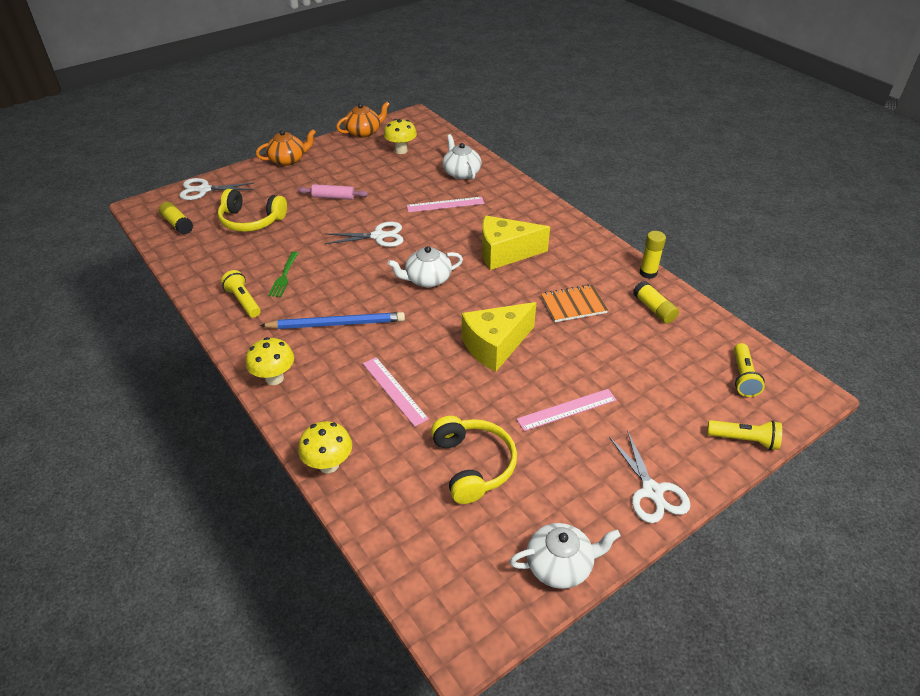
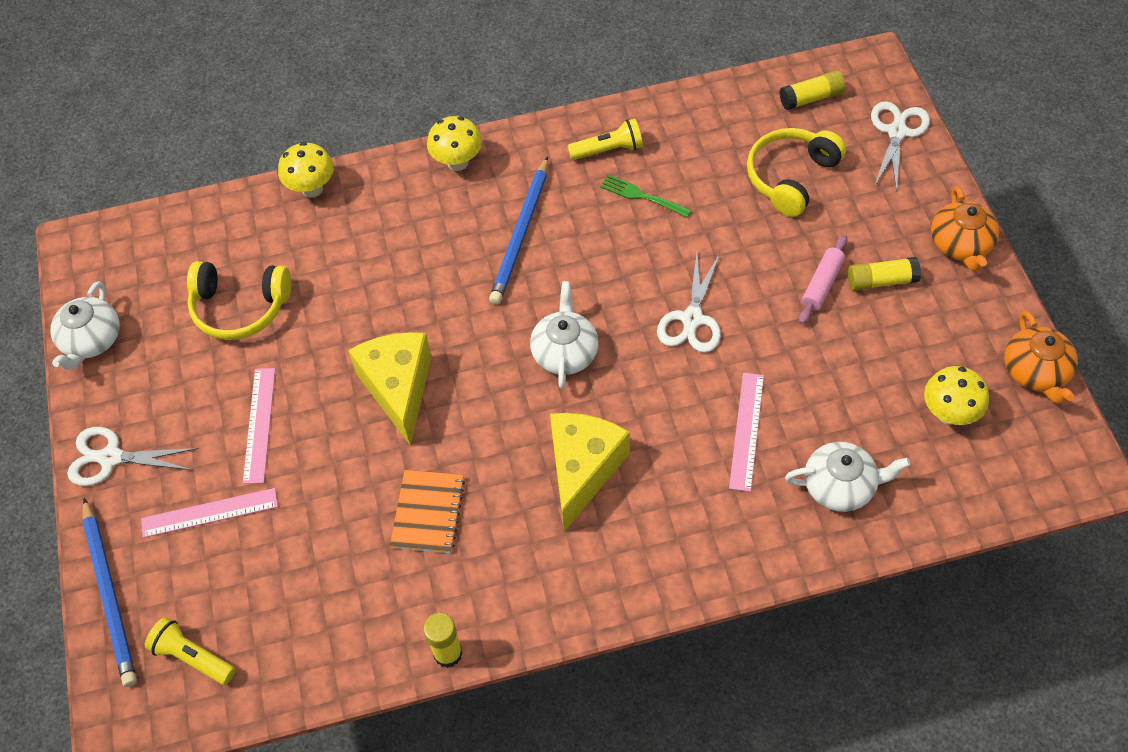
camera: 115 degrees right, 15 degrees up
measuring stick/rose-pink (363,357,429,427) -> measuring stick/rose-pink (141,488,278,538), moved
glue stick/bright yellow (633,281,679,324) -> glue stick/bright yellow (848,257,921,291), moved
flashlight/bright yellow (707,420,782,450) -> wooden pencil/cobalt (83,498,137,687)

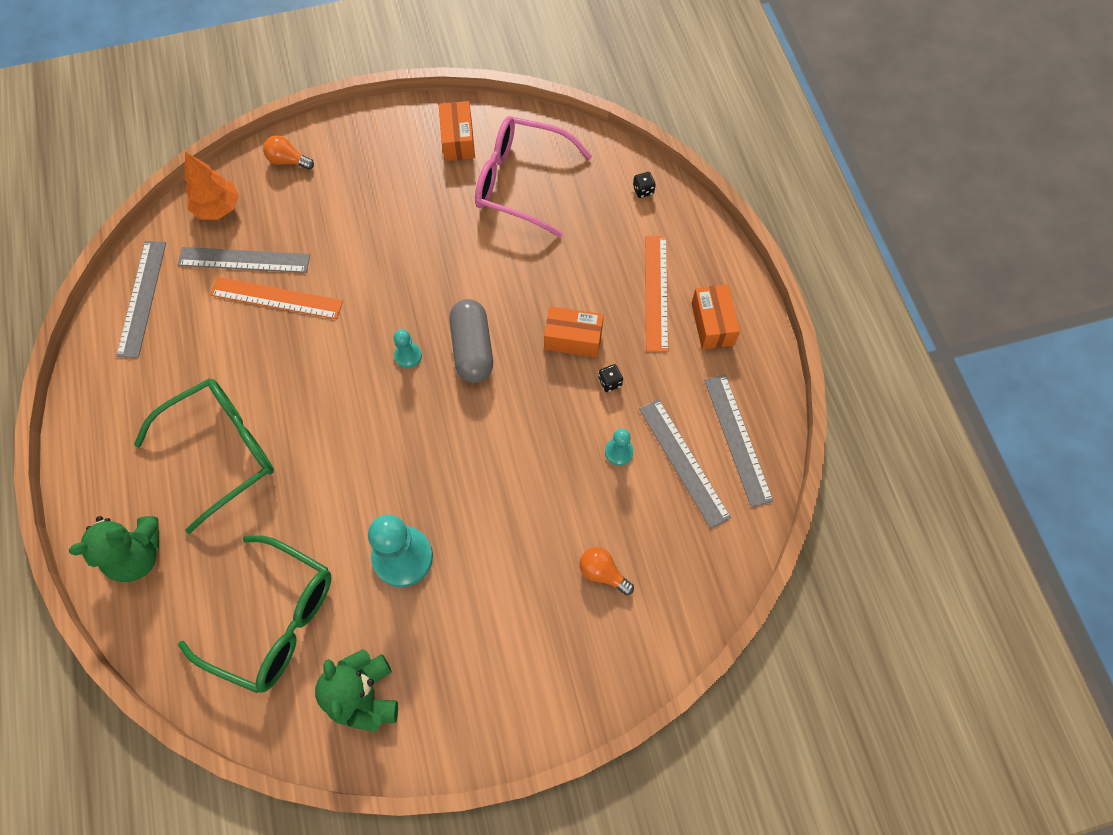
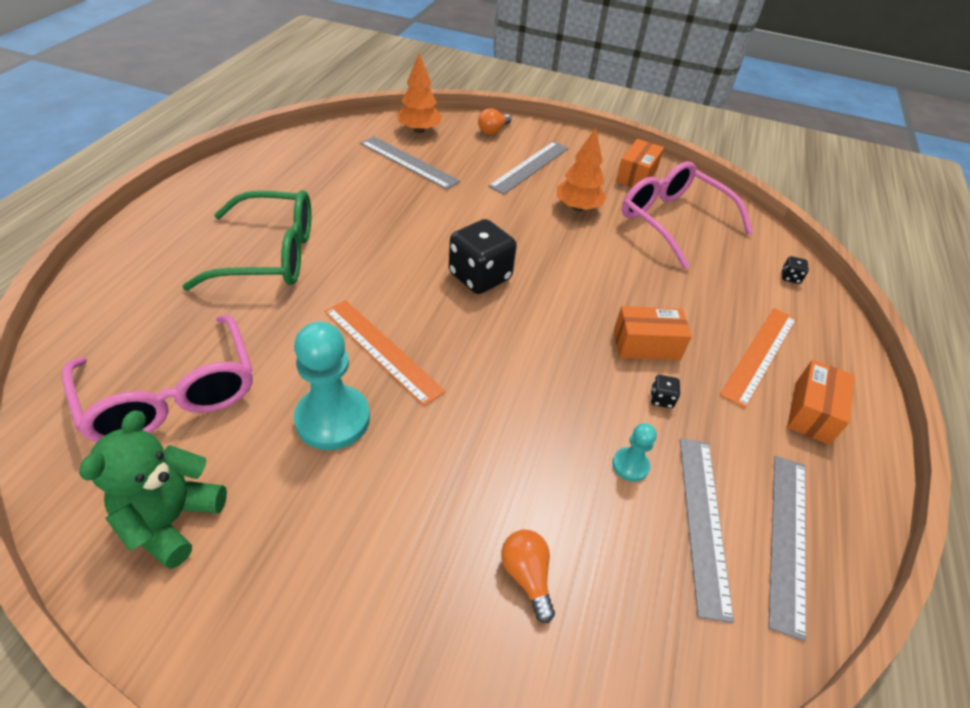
camera: 30 degrees right, 20 degrees down
teddy/leaf-green (69,516,159,582) -> none
measuring stick/grey (116,241,166,358) -> measuring stick/grey (488,141,568,194), moved
glasses/leaf-green (178,536,331,693) -> glasses/rose-pink (62,314,253,443)
measuring stick/orange (210,277,343,319) -> measuring stick/orange (324,300,446,406), moved
light bulb/orange (263,135,314,170) -> light bulb/orange (478,108,511,135), 105 degrees counterclockwise
pawn/teal (394,329,422,368) -> dice/black (449,219,517,294)
pill shape/grey (449,299,493,383) -> none
package/orange (544,306,604,358) -> package/orange (614,306,692,361), 45 degrees counterclockwise
none -> tree/orange (557,128,607,211)

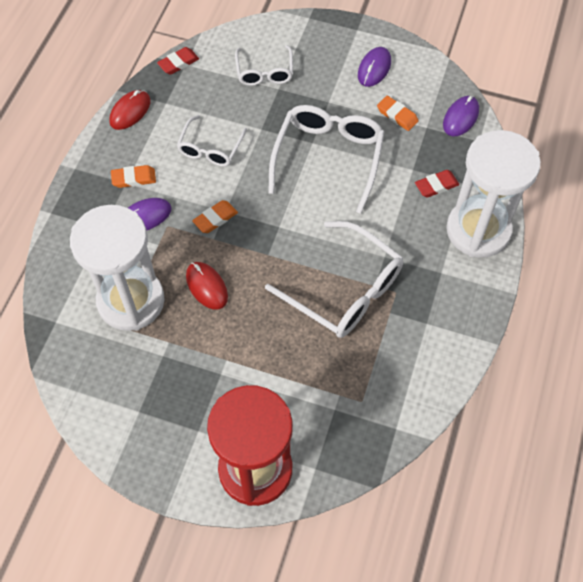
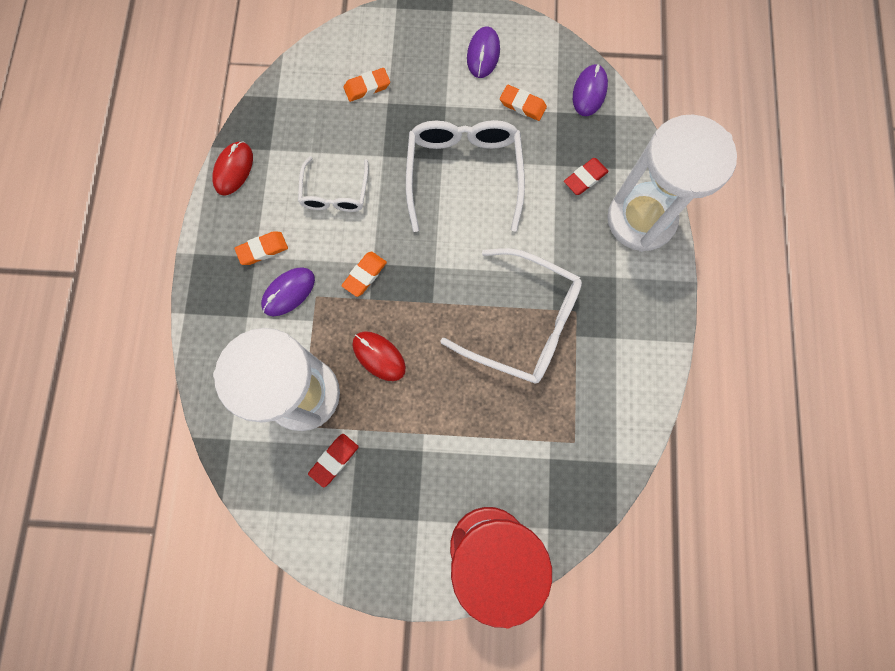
camera: 15 degrees left, 15 degrees up
eraser/red (157,47,199,75) -> eraser/red (308,434,359,488), moved
glasses/white (235,45,293,86) -> eraser/orange (344,68,390,102)

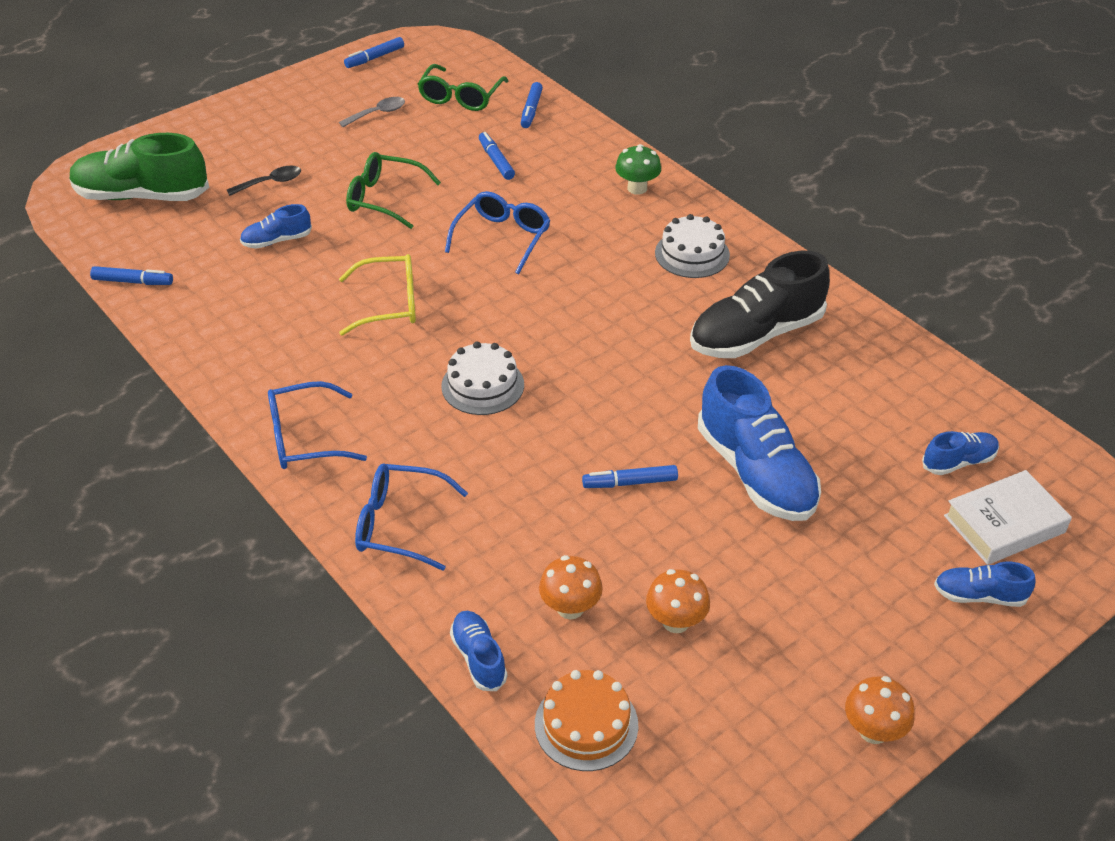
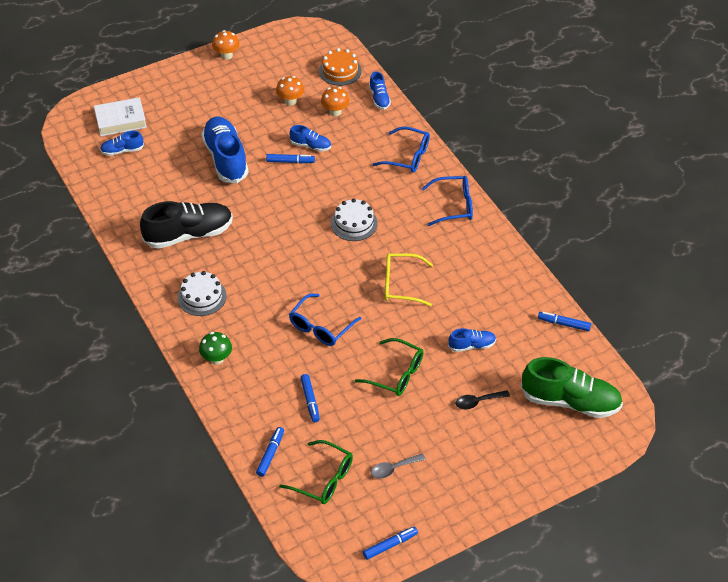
camera: 170 degrees left, 5 degrees up
glasses/leaf-green (418,64,508,111) -> glasses/leaf-green (279,440,353,504), 90 degrees clockwise
lace-up shoe/cobalt (934,562,1036,607) -> lace-up shoe/cobalt (290,125,331,152), moved

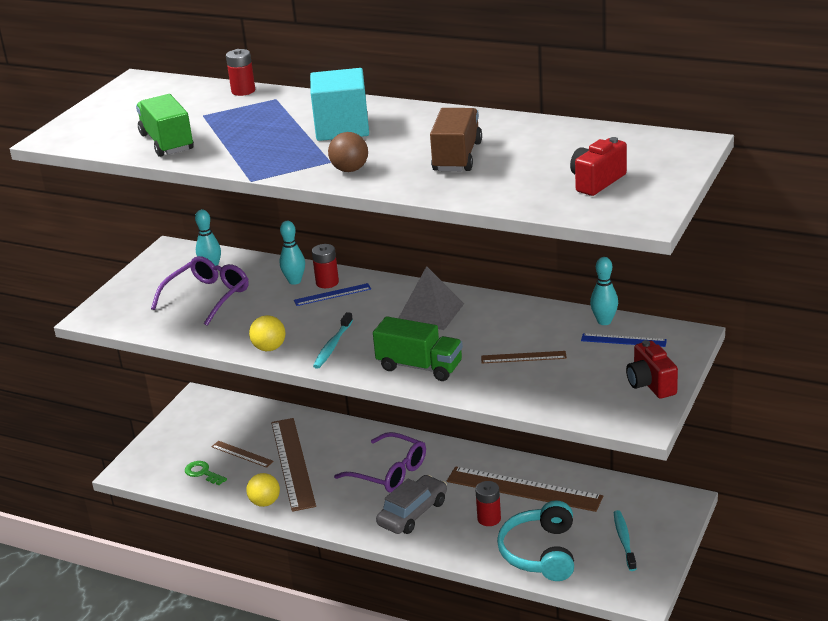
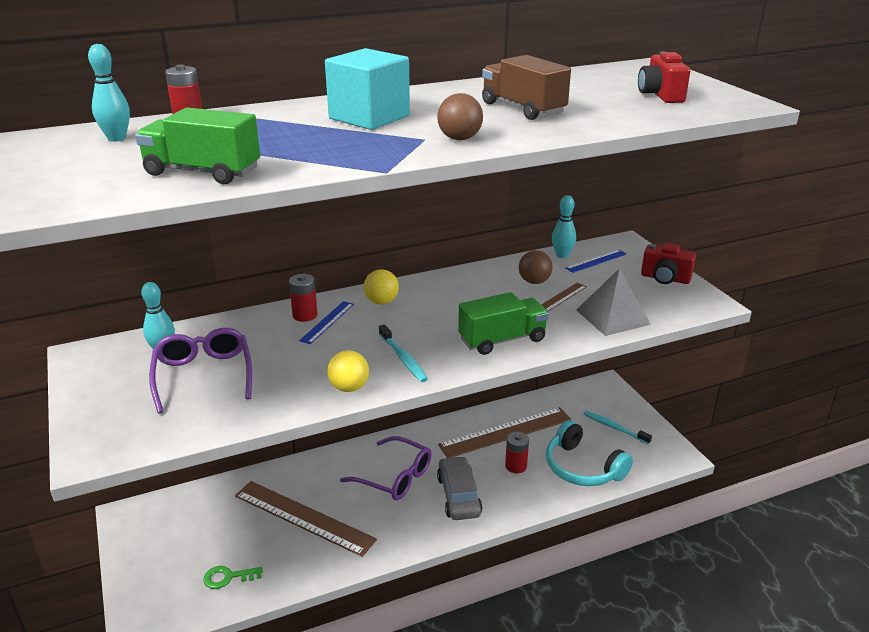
camera: 50 degrees left, 0 degrees up
measuring stick/brown (211,441,274,468) -> none
play ball/bright yellow (246,473,280,507) -> play ball/bright yellow (364,269,399,305), moved
tenpin/teal (280,221,305,285) -> tenpin/teal (88,44,130,142), moved
glasses/royal purple (334,432,426,493) -> glasses/royal purple (340,436,432,500), 45 degrees clockwise
pyramid shape/grey (399,266,464,330) -> pyramid shape/grey (576,268,651,336), moved
none -> play ball/brown (519,250,553,284)

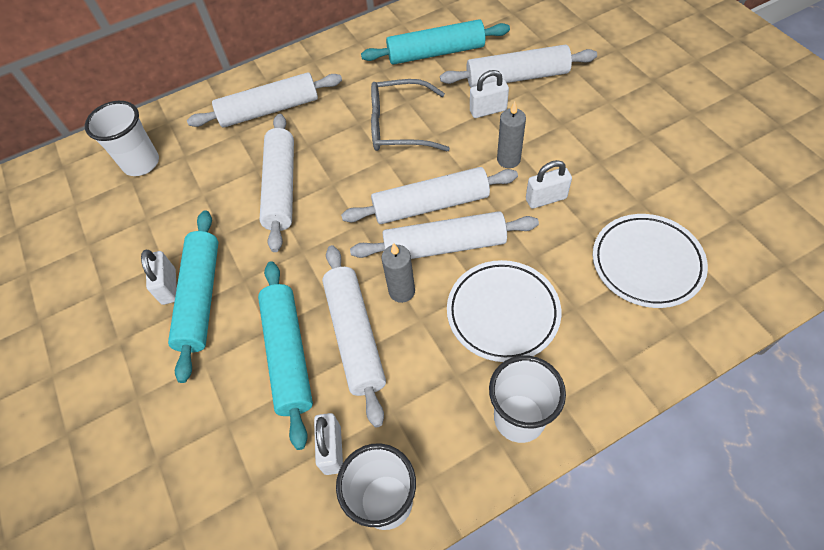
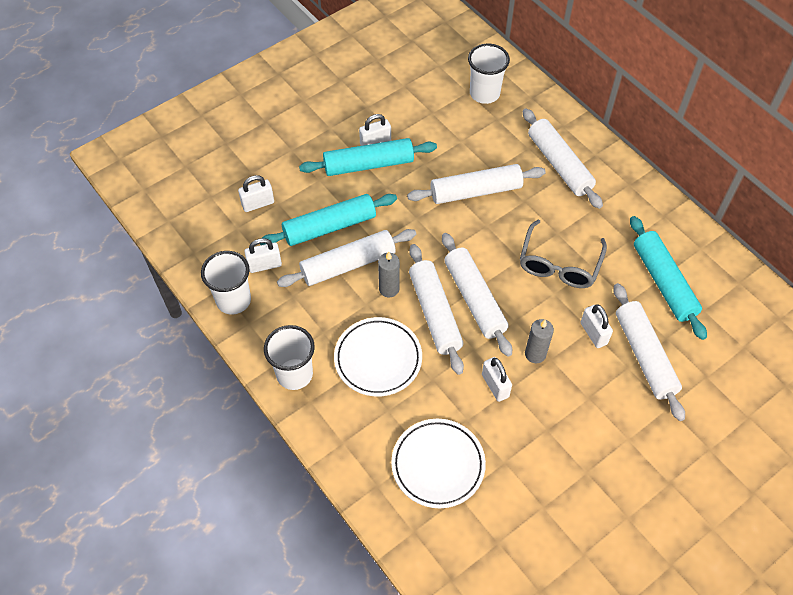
camera: 75 degrees right, 0 degrees up
glasses/grey (371,79,450,151) -> glasses/grey (520,220,607,288), 150 degrees counterclockwise
none -> lock/white (238,175,274,212)

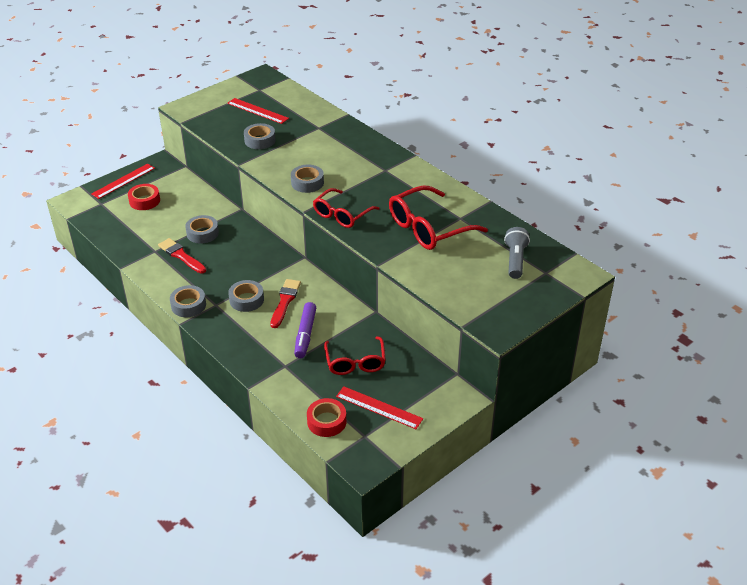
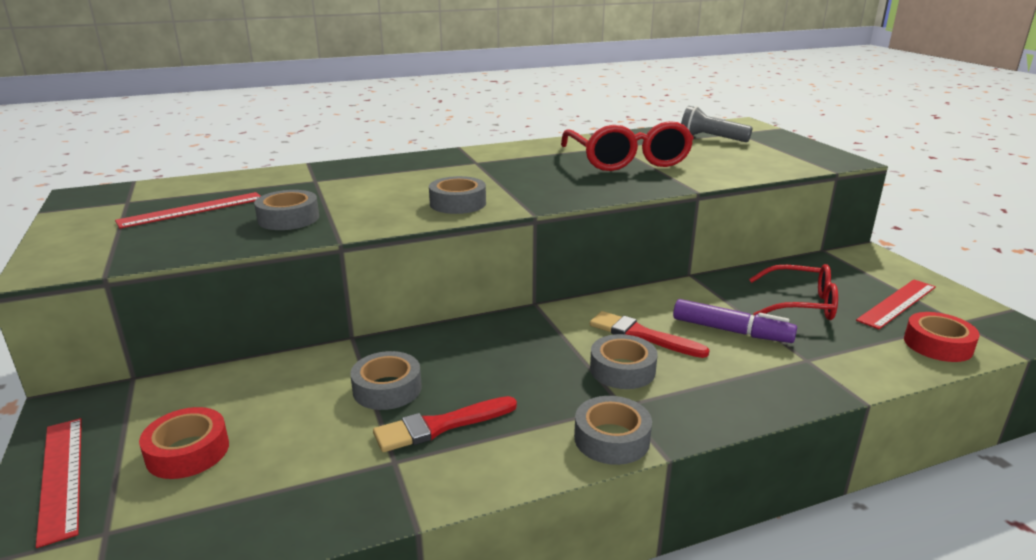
camera: 70 degrees left, 15 degrees down
glasses/red (313,188,380,228) -> none

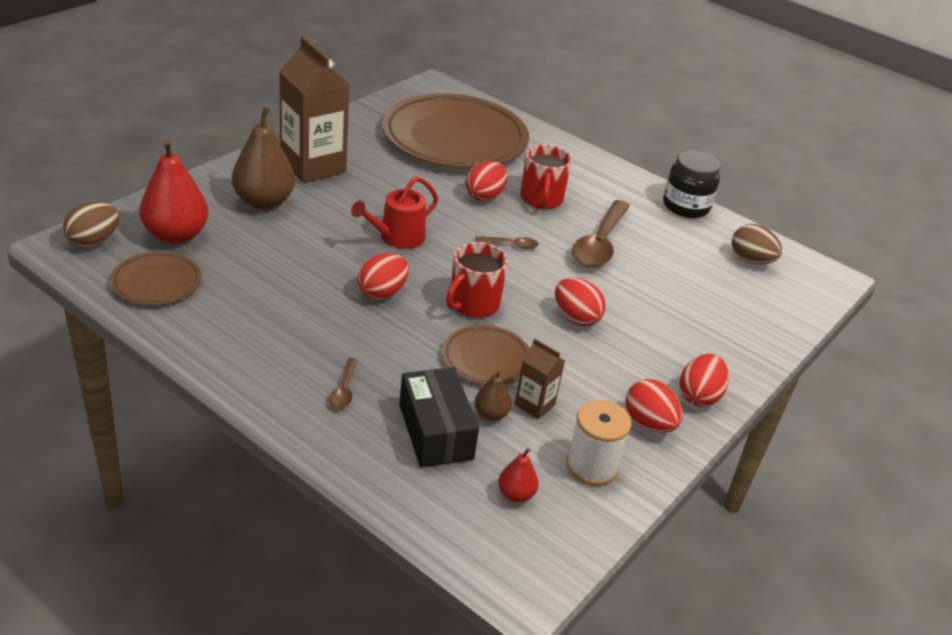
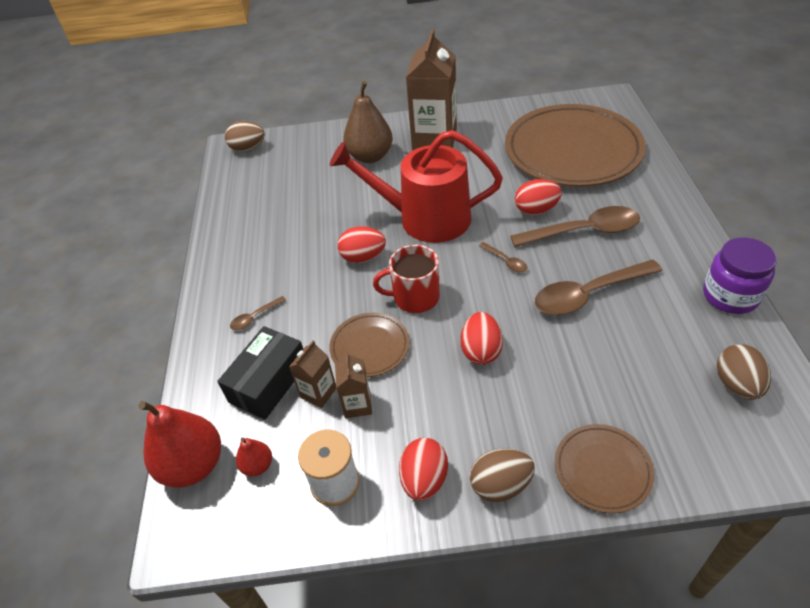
camera: 55 degrees right, 10 degrees up
plate/brown (110,251,201,305) -> plate/brown (555,424,654,513), moved
pear fruit/red (139,139,209,244) -> pear fruit/red (138,401,221,488), moved
watering pot/red (351,176,438,249) -> watering pot/red (330,130,503,243), x1.81
pear fruit/brown (474,369,512,421) -> carton/brown (289,341,337,408)
tea mug/red (520,145,572,209) -> teaspoon/brown (510,206,640,247)
jar/black (663,150,721,218) -> jar/royal purple (703,237,777,314)
egg/red (679,354,729,407) -> egg/brown (470,449,535,502)

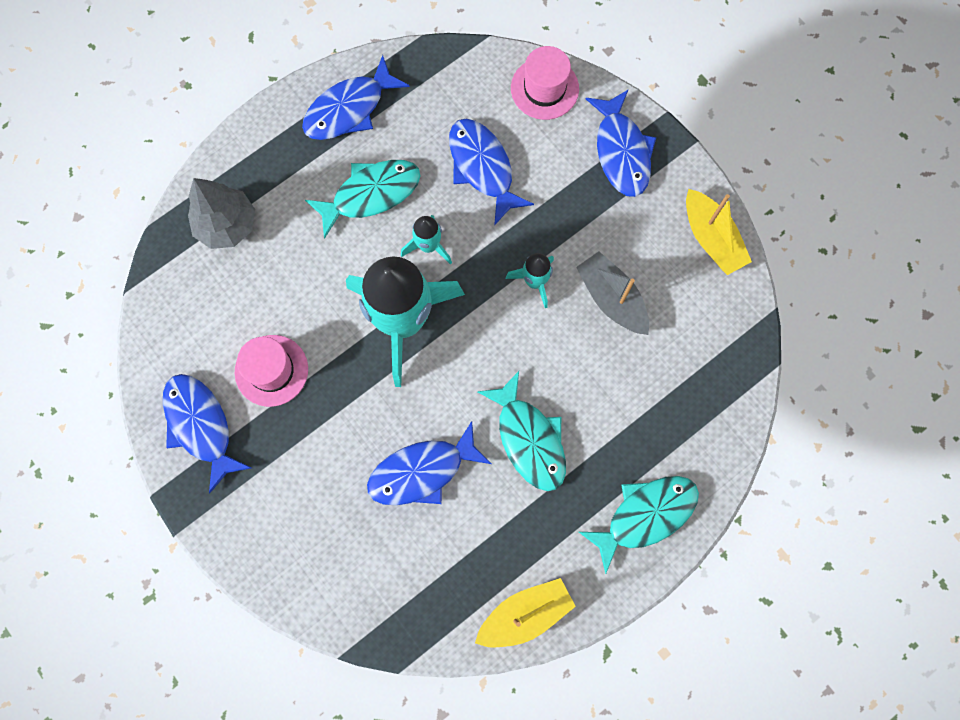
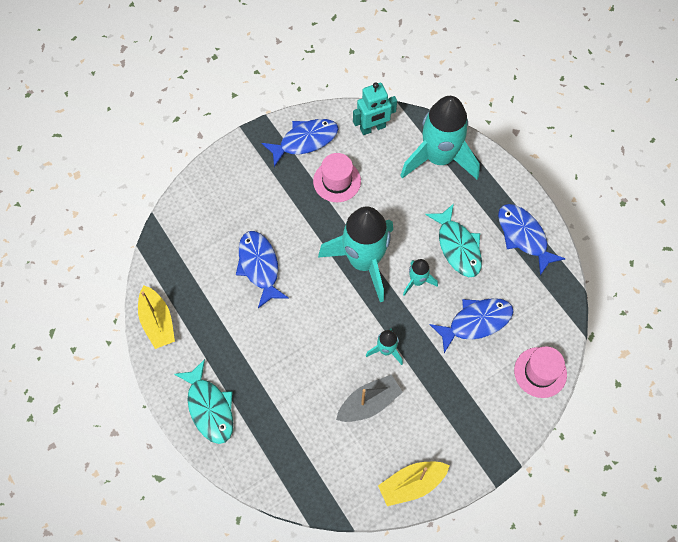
camera: 95 degrees right, 10 degrees down
tree/grey (188,178,255,249) -> rocket/teal (400,96,480,179)
fish figure/teal (477,371,566,491) -> none
fish figure/cobalt (586,89,656,197) -> none
none -> robot/teal (353,82,397,135)

